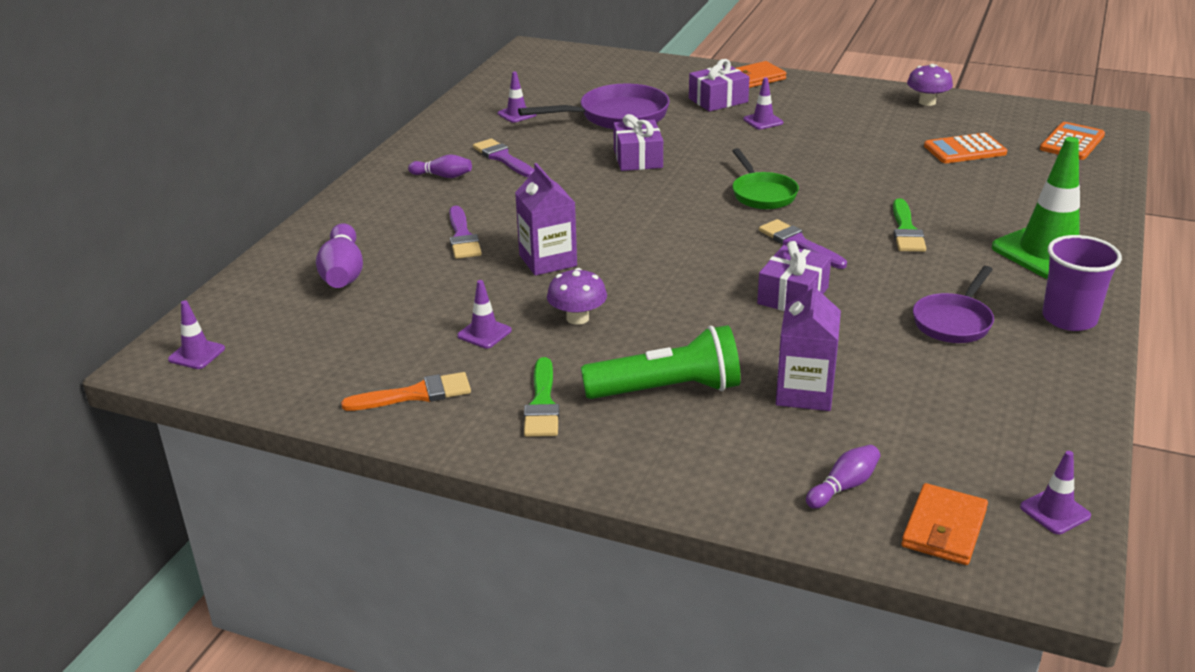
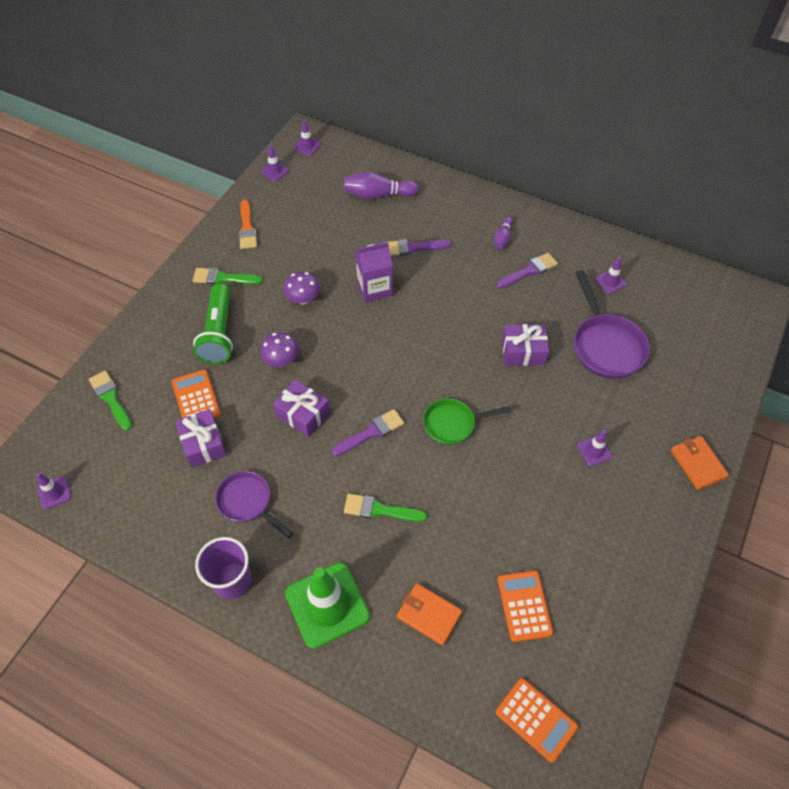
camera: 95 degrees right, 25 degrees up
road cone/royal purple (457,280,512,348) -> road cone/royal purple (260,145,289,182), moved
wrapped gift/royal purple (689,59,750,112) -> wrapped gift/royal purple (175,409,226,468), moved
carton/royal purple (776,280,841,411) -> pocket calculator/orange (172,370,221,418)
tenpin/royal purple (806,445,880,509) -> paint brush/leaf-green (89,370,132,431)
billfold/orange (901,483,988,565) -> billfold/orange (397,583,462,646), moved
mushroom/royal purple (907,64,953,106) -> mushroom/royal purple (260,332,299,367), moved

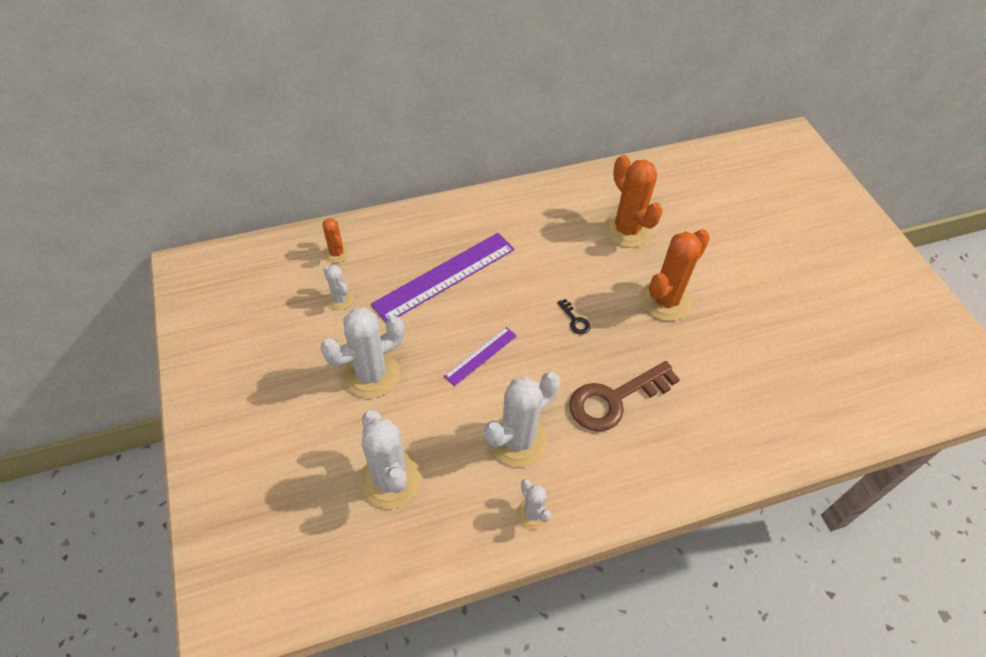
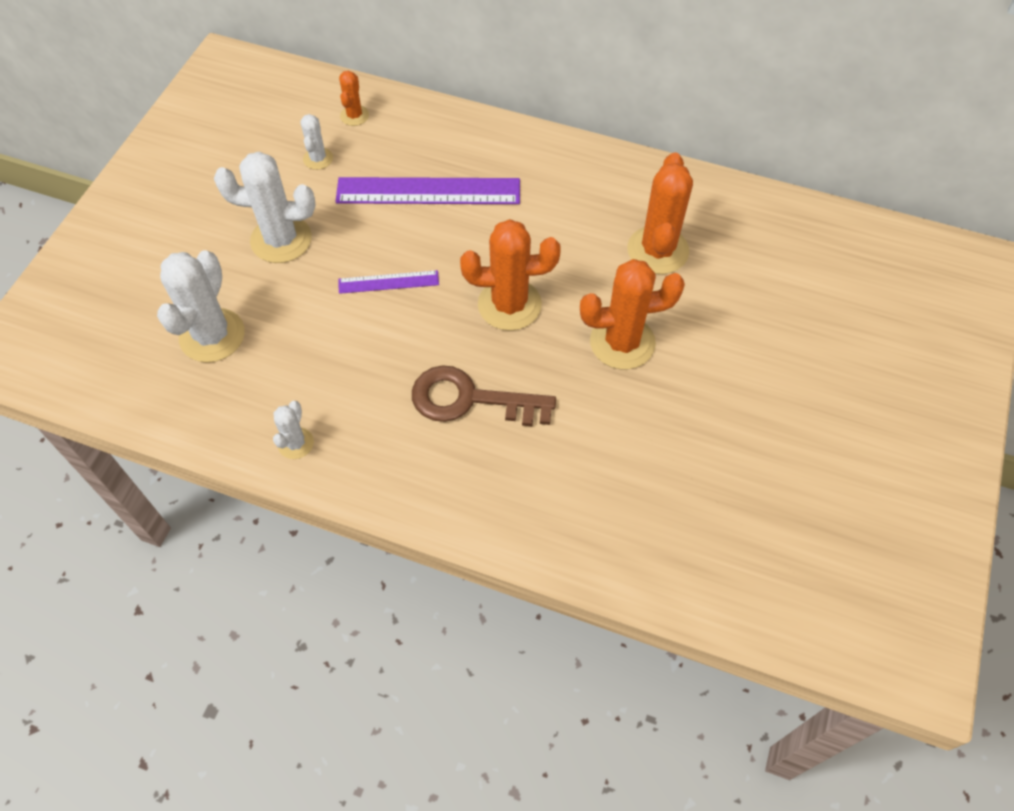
camera: 40 degrees right, 5 degrees up
cactus/white (484,372,560,467) -> none
latchkey/black (557,299,591,334) -> cactus/orange (460,219,561,331)

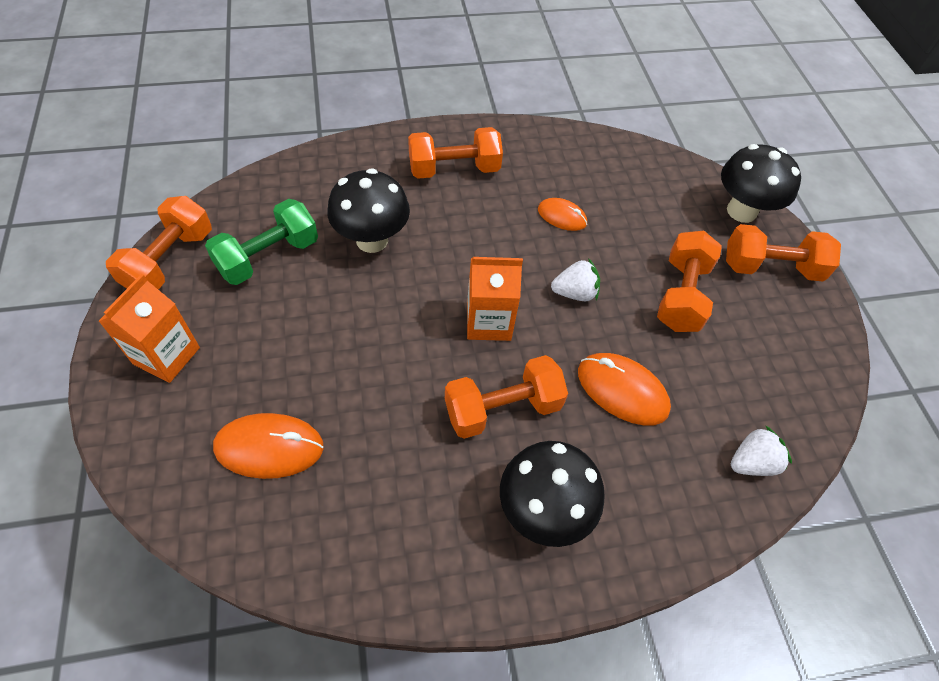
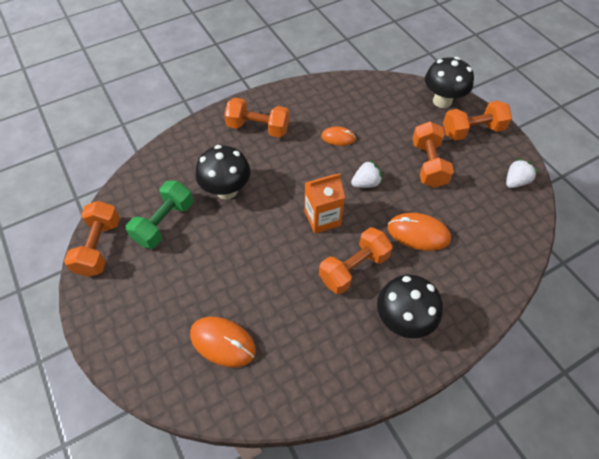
camera: 15 degrees left, 0 degrees up
carton/orange (98,274,200,383) -> none
PC mouse/orange (213,413,324,479) -> PC mouse/orange (190,317,256,367), 45 degrees clockwise
dumbbell/orange (408,127,503,179) -> dumbbell/orange (224,98,289,138), 45 degrees clockwise
berry/white (731,425,792,476) -> berry/white (506,158,538,188), moved

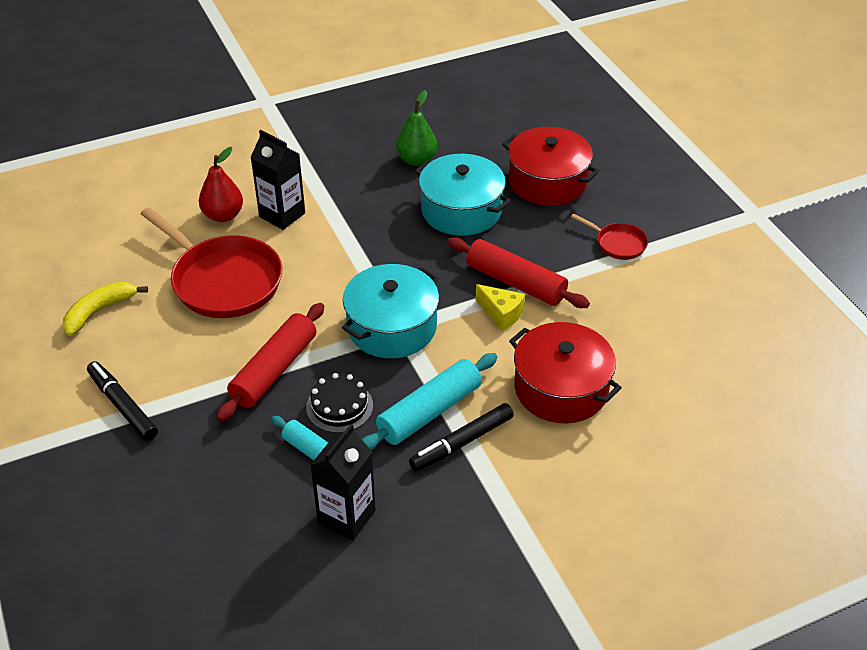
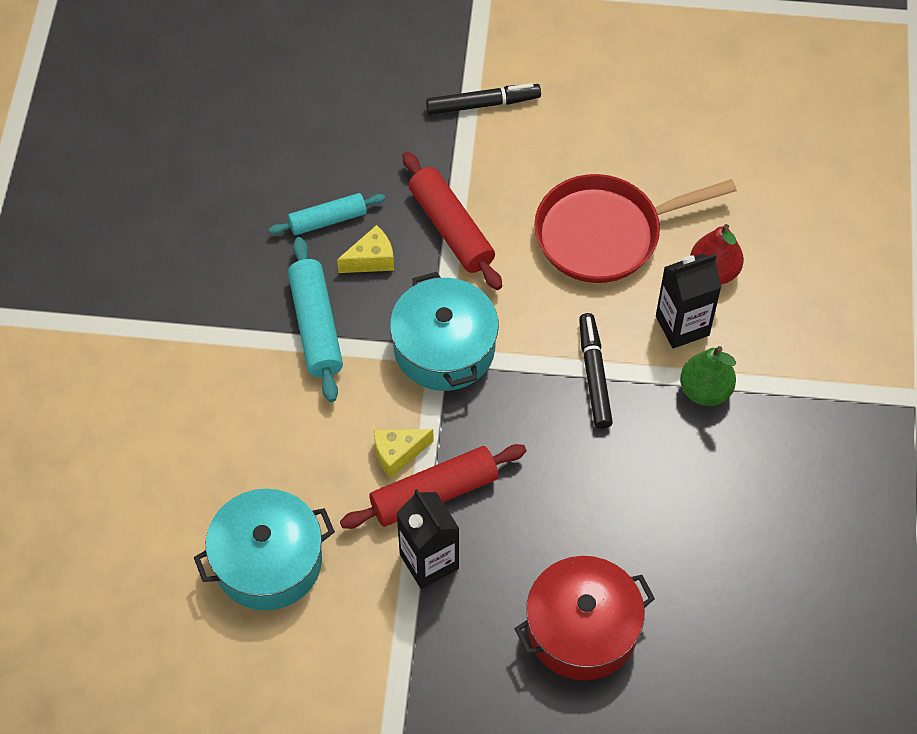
camera: 120 degrees right, 15 degrees up
toy banana/bright yellow (63,282,148,336) -> none
cake/black (306,373,373,433) -> cheese wedge/bright yellow (337,225,394,273)
carton/black (310,424,376,541) -> carton/black (397,489,459,589), moved
pear fruit/leaf-green (396,90,437,166) -> pear fruit/leaf-green (680,346,736,406), moved
marker pen/black (409,403,514,471) -> marker pen/black (579,313,613,429), moved
pot/teal (415,154,511,236) -> pot/teal (194,489,335,610), moved
pot/red (509,322,622,423) -> none
skillet/red (571,213,648,260) -> none

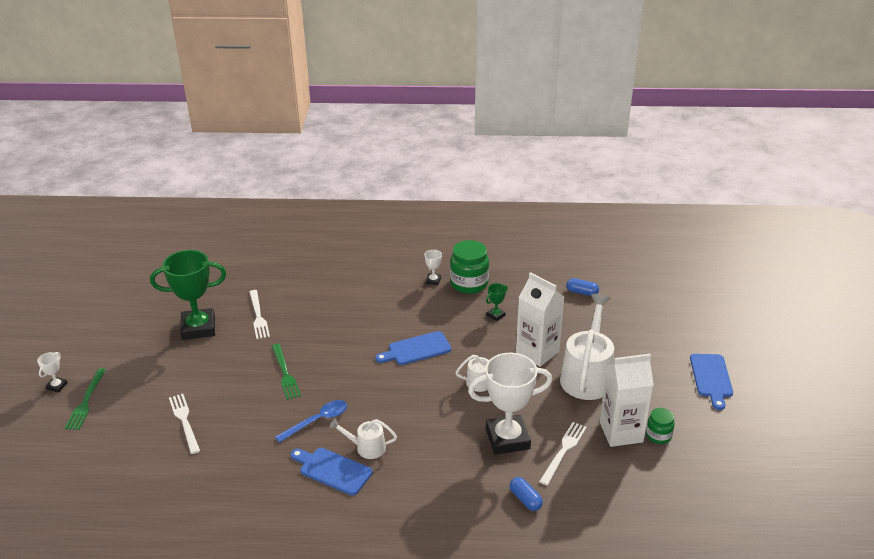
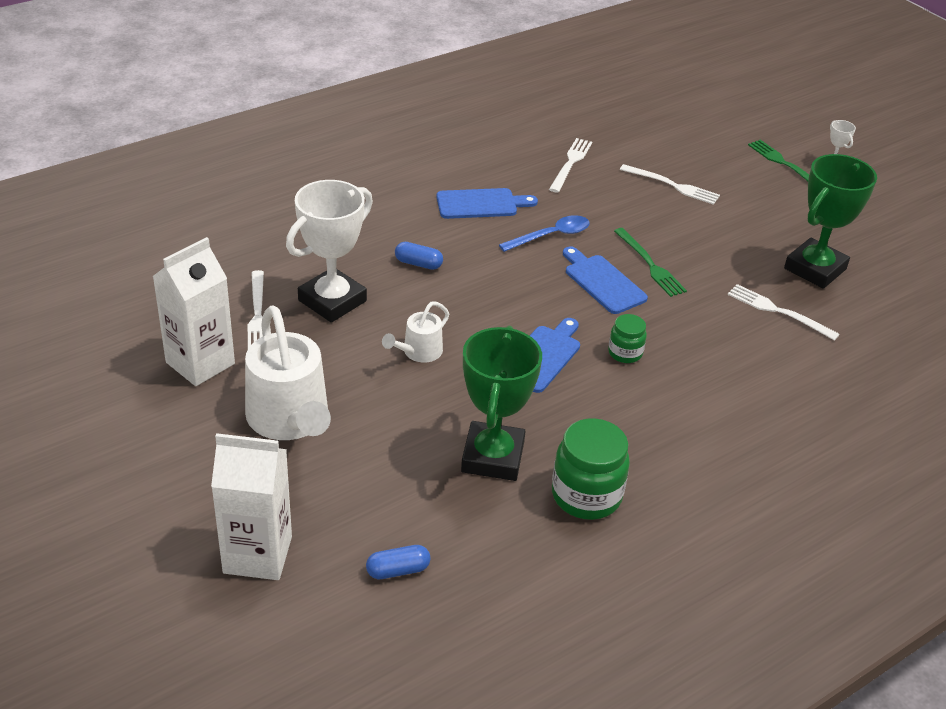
camera: 140 degrees right, 5 degrees up
fork/leaf-green (272,344,301,400) -> fork/leaf-green (614,228,687,297), 150 degrees counterclockwise
teaspoon/cobalt (275,400,347,443) -> teaspoon/cobalt (499,215,590,252), 135 degrees counterclockwise
watering pot/white (329,419,397,459) -> none
prize cup/white (424,250,442,285) -> none
prize cup/leaf-green (486,283,508,321) -> prize cup/leaf-green (461,326,542,481), x2.36
pill shape/cobalt (510,477,543,511) -> pill shape/cobalt (395,242,443,270), moved
carton/white (516,272,564,367) -> carton/white (211,433,292,580), moved
jar/leaf-green (646,408,675,444) -> jar/leaf-green (608,314,647,363), moved
chopping board/cobalt (690,354,733,410) -> chopping board/cobalt (563,247,648,314), moved
none -> fork/white (549,138,592,193)

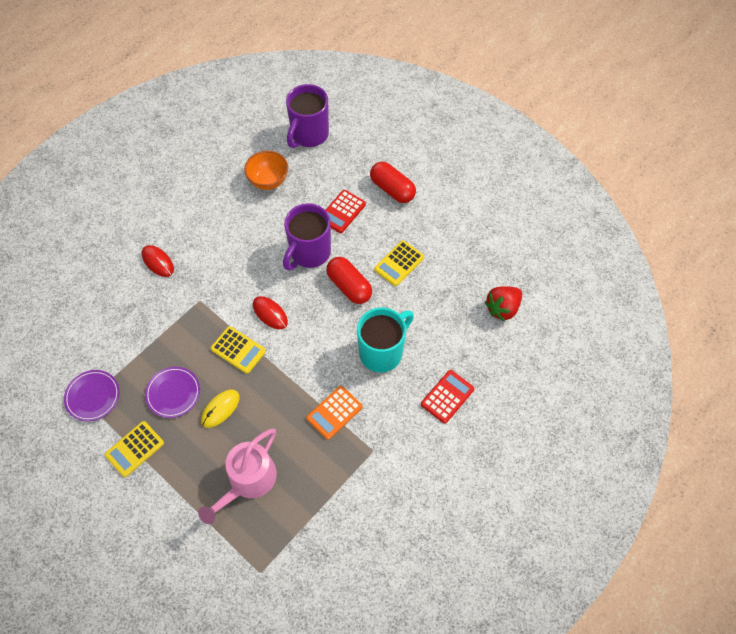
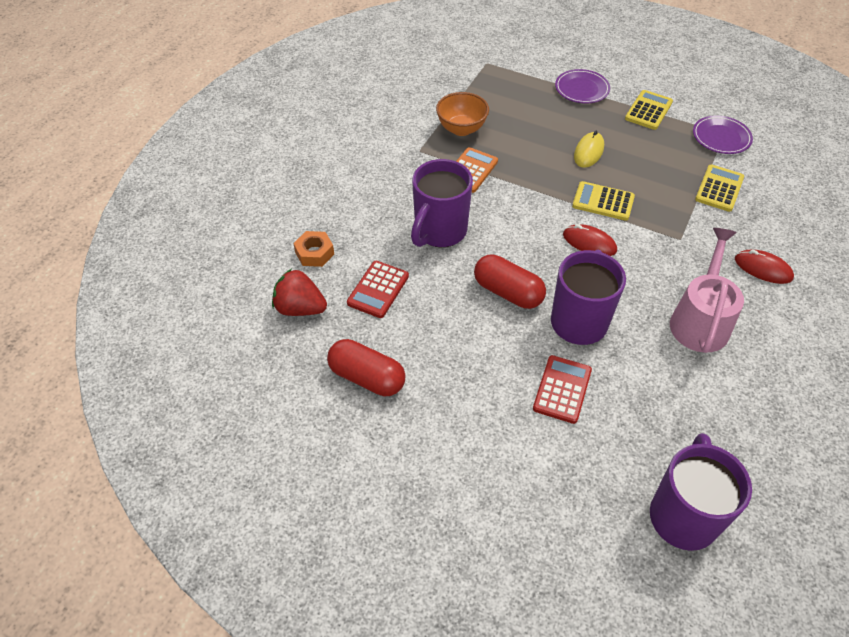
camera: 165 degrees right, 10 degrees down
plate/royal purple (145,367,200,418) -> plate/royal purple (555,69,610,103), moved
watering pot/rose-pink (198,428,277,524) -> watering pot/rose-pink (670,228,744,353), moved
bowl/orange (244,151,288,190) -> bowl/orange (436,92,489,136), moved
tea mug/teal (357,307,414,373) -> tea mug/royal purple (411,159,473,247)
pill shape/red (370,162,416,203) -> pill shape/red (327,339,406,396), moved
pocket calculator/bright yellow (374,240,424,286) -> pocket calculator/bright yellow (695,165,744,212), moved
pocket calculator/red (421,370,474,424) -> pocket calculator/red (347,261,409,318), moved
berry/red (485,286,522,321) -> berry/red (272,269,327,316), 105 degrees counterclockwise
none -> hexagon nut/orange (293,231,334,267)

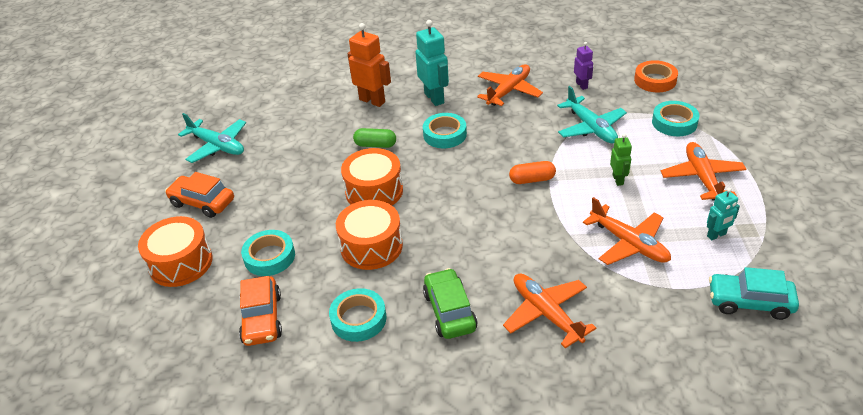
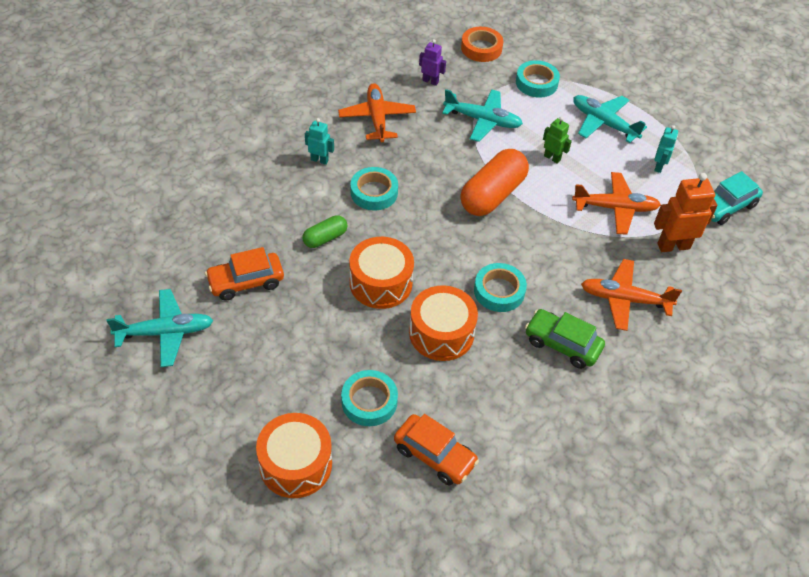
camera: 50 degrees left, 10 degrees up
automobile/orange (165,172,234,218) -> automobile/orange (205,247,284,301), moved
roll of tape/teal (329,288,387,342) -> roll of tape/teal (474,263,527,312), moved
robot/orange (347,23,391,107) -> robot/orange (654,173,718,252), moved
robot/teal (415,20,449,106) -> robot/teal (305,118,334,165), x0.57
pill shape/orange (509,161,556,184) -> pill shape/orange (460,149,529,216), x1.91
toy plane/orange (661,142,747,200) -> toy plane/teal (573,95,647,143)

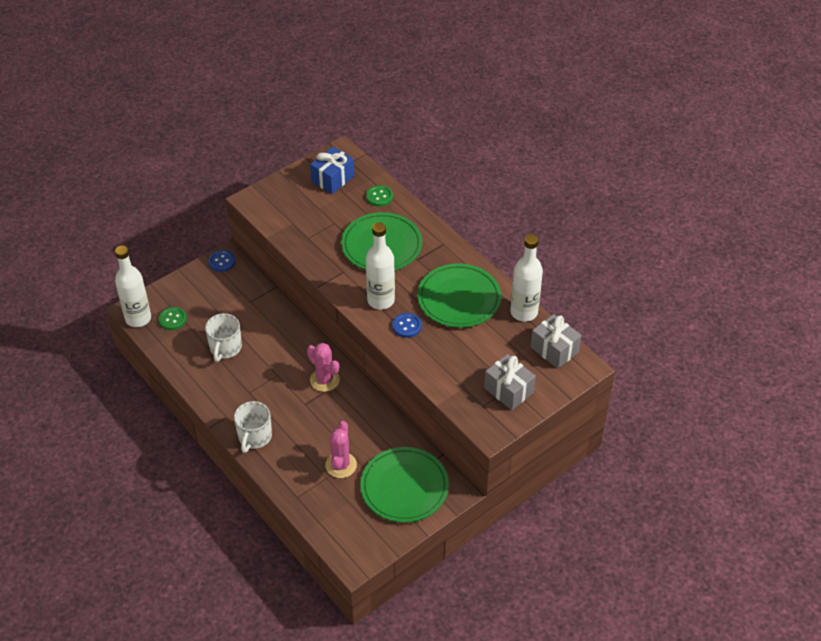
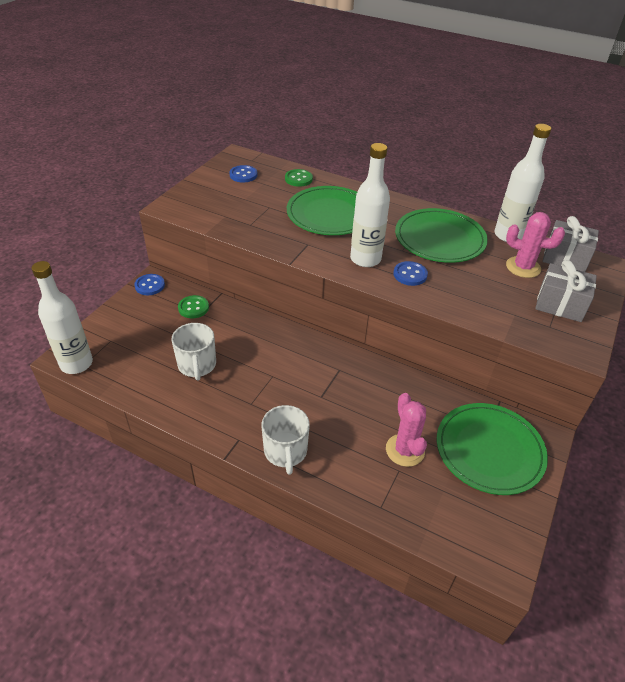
camera: 25 degrees left, 5 degrees down
shirt button/leaf-green (159,307,187,330) -> shirt button/leaf-green (178,295,209,318), moved
cactus/rose-pink (307,343,340,392) -> cactus/rose-pink (506,212,565,278), moved
wrapped gift/cobalt (310,147,354,194) -> shirt button/cobalt (229,165,257,183)

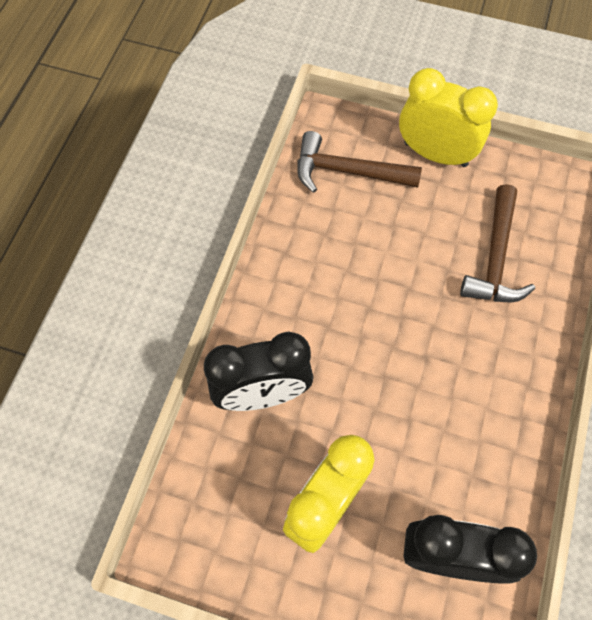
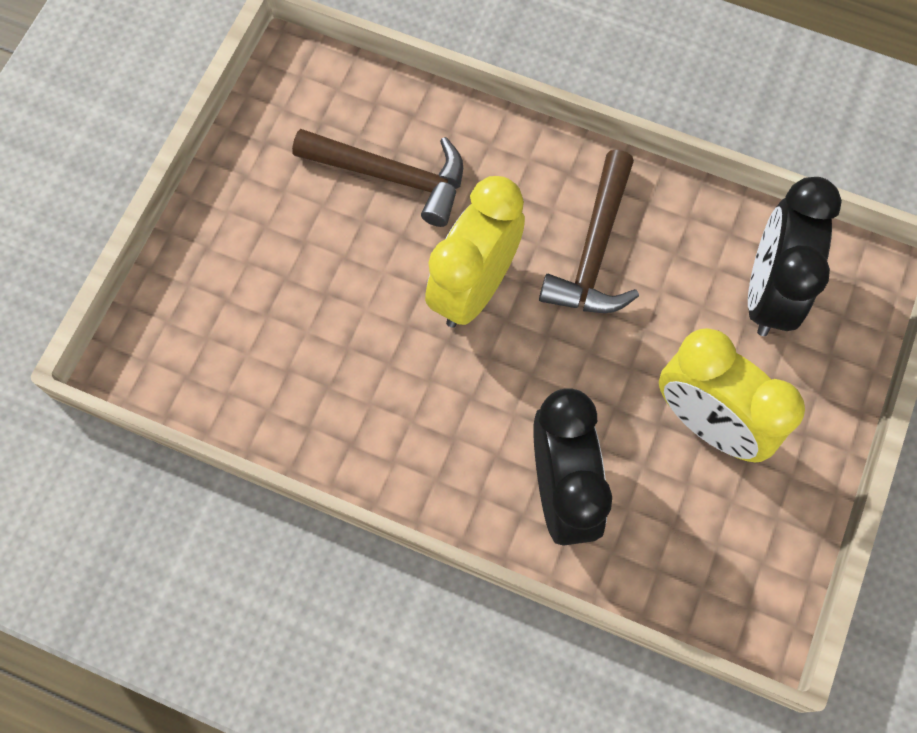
camera: 85 degrees left, 5 degrees up
hammer/brown (297,131,422,193) -> hammer/brown (539,150,639,313), moved
alarm clock/bright yellow (399,68,498,167) -> alarm clock/bright yellow (425,176,525,328), moved

